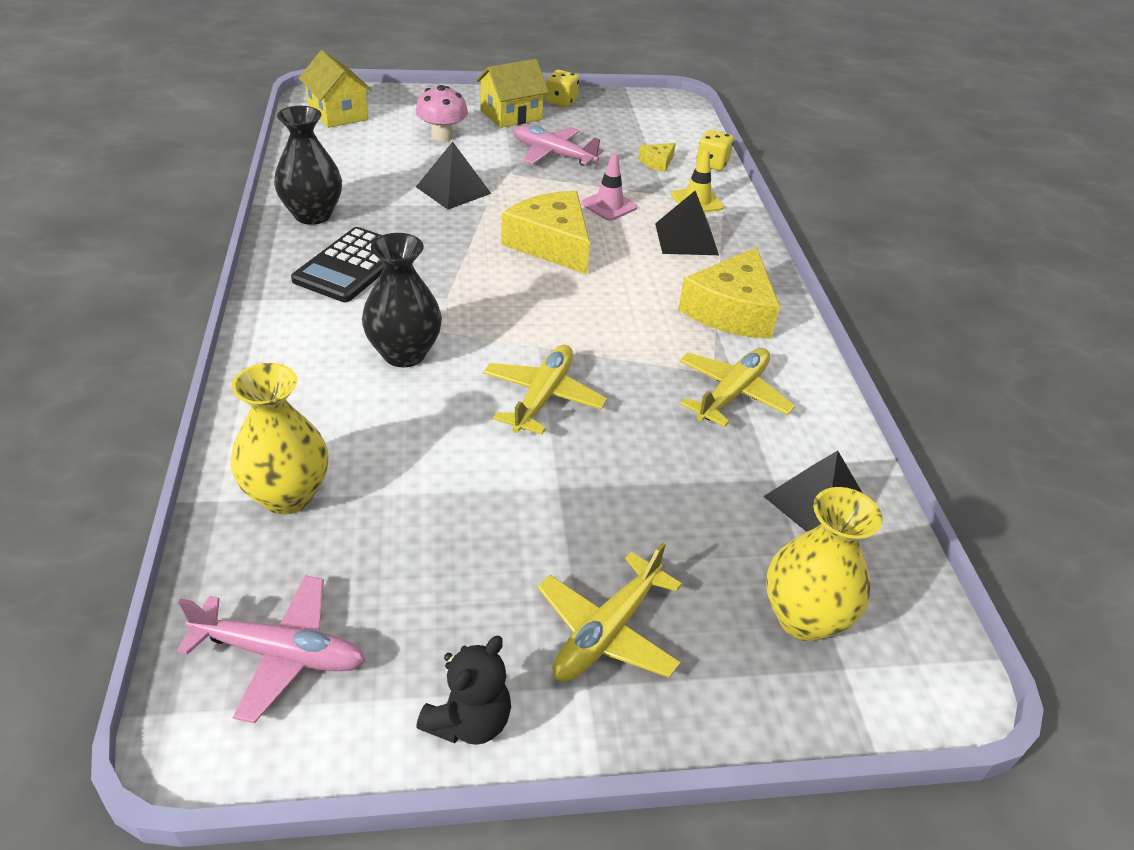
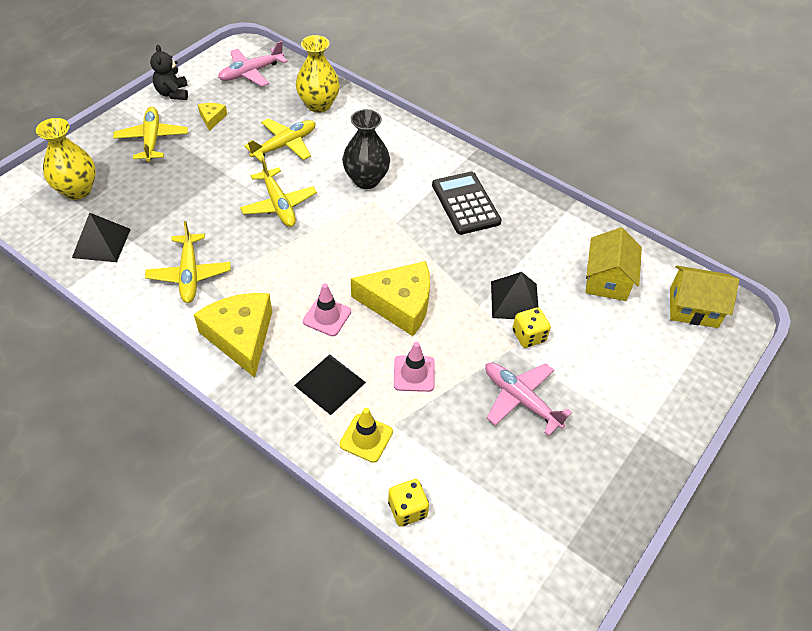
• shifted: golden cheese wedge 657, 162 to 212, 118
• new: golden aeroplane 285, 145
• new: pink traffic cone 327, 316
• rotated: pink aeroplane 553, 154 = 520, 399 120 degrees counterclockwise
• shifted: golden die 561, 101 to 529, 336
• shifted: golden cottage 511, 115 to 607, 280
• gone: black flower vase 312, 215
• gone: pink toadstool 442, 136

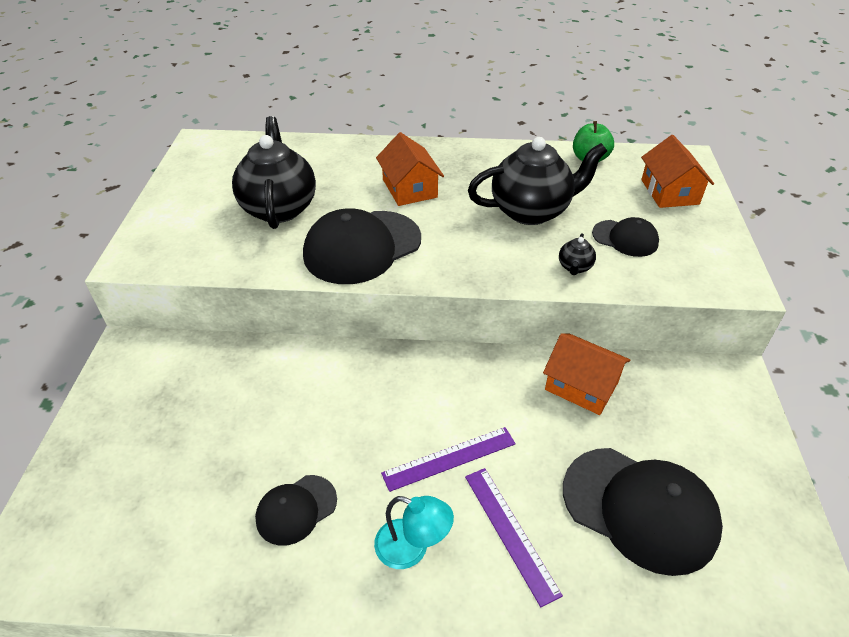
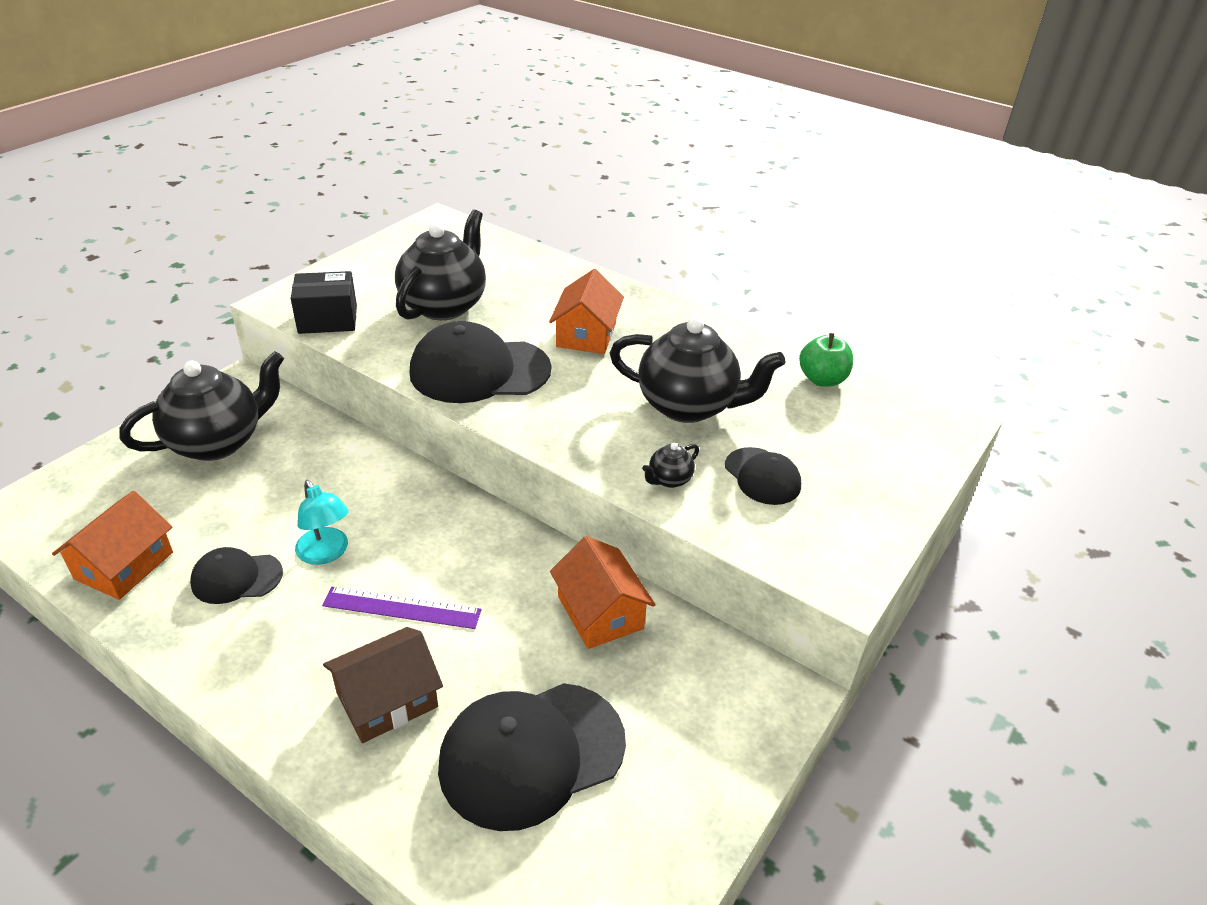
• shifted: bright orange cottage 669, 192 to 124, 565
• new: black teapot 218, 442
• new: black package 328, 319
• shifted: turquoise lamp 412, 548 to 326, 553
• swapped: royal purple ruler 510, 532 to russet cottage 387, 700
• rotated: black peaked cap 640, 508 = 531, 754 90 degrees clockwise

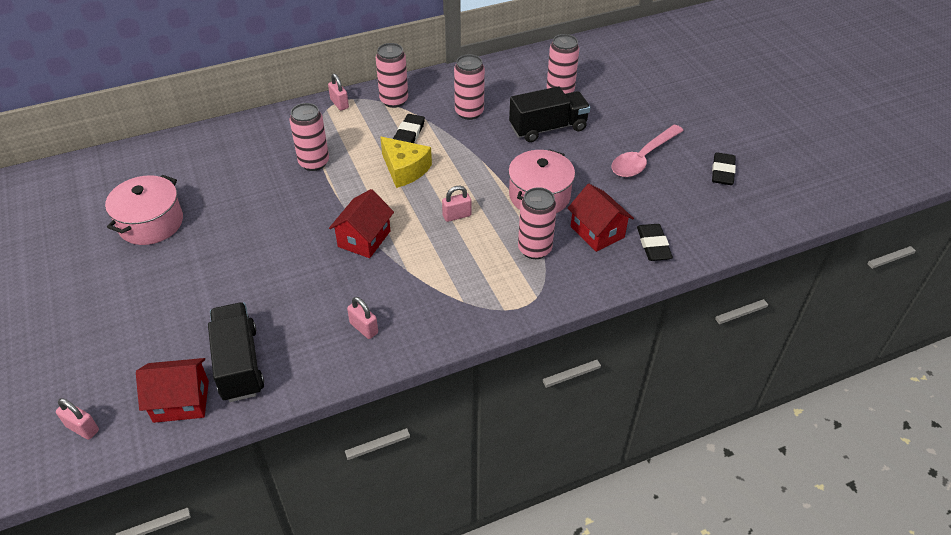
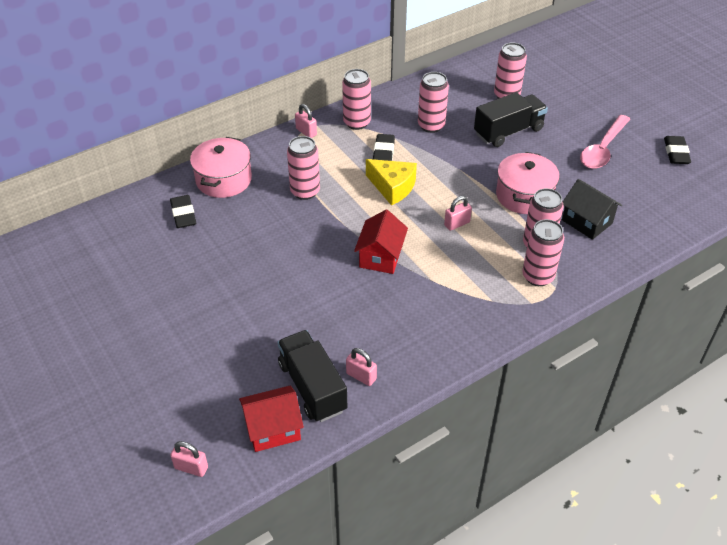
• shifted: black eraser 653, 245 to 183, 214
• shifted: pink stockpot 151, 223 to 224, 179
• shifted: pink lock 364, 328 to 361, 376
• new: pink tin 538, 276
• repainted: red cottage 597, 232 to black cottage 587, 222

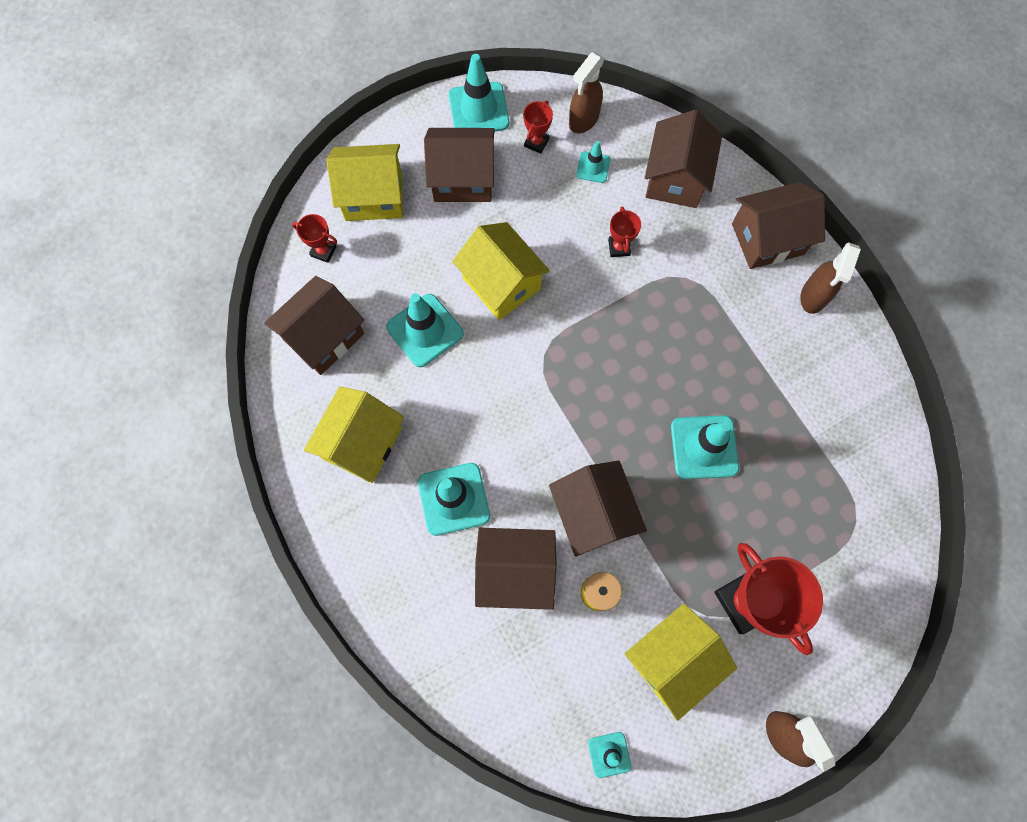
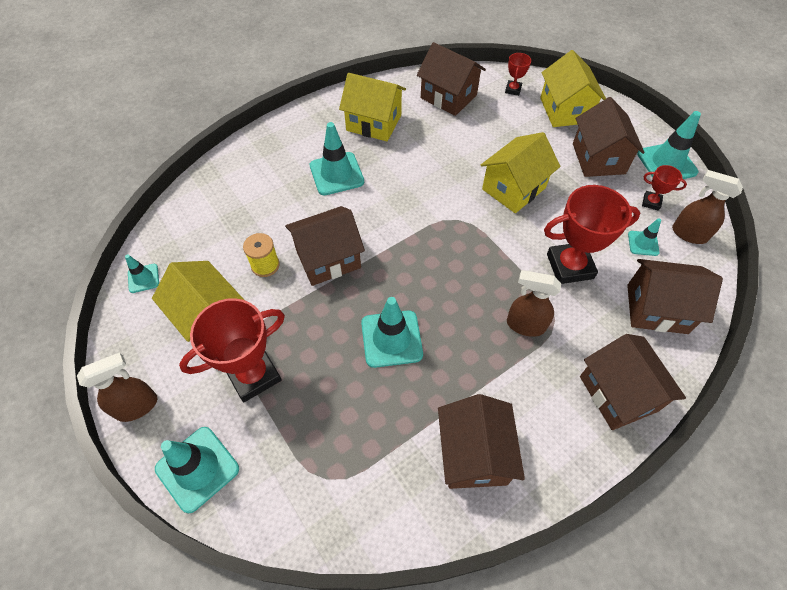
• shifted: turquoise traffic cone 425, 330 to 197, 468
• shifted: russet cottage 515, 571 to 473, 454
• shifted: russet sprayer 813, 296 to 525, 325
• scaled: red prize cup 619, 247 = 569, 266 x2.08

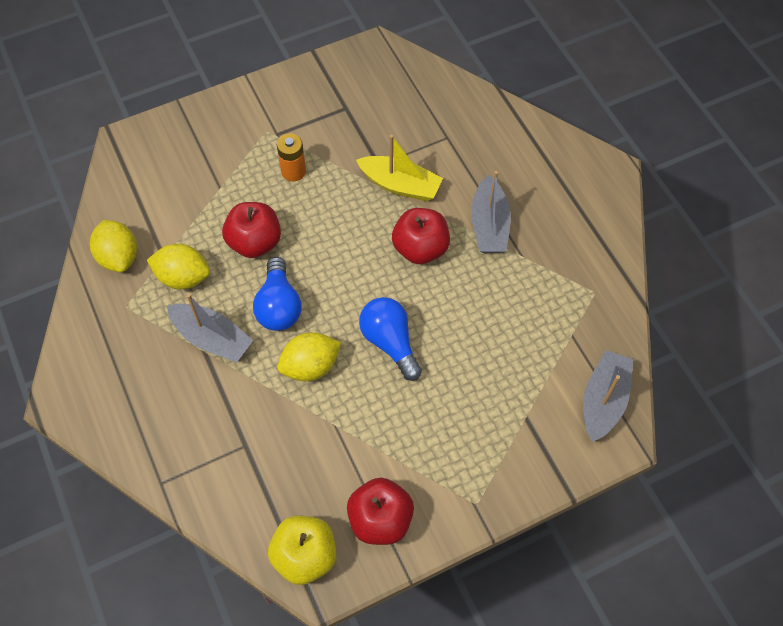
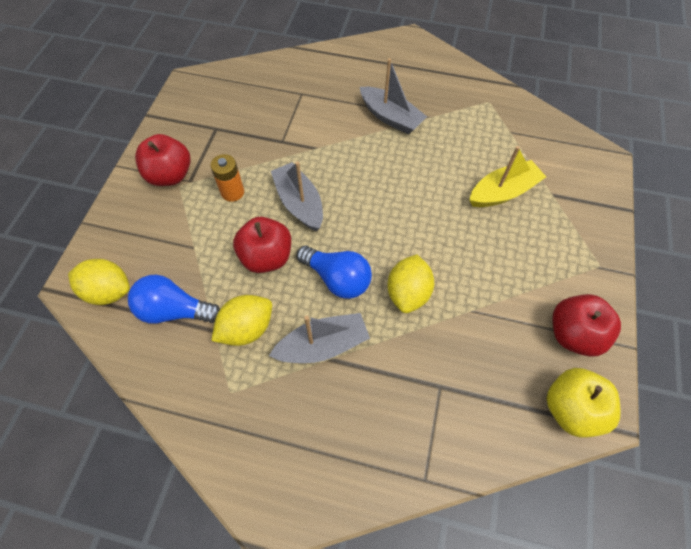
• shifted: golden toy lemon 119, 257 to 109, 291
• shifted: blue lightbulb 390, 342 to 174, 310
• shifted: red apple 420, 248 to 170, 175
• shifted: ash-grey sailboat 603, 400 to 299, 203
• shifted: golden sailboat 400, 185 to 503, 192

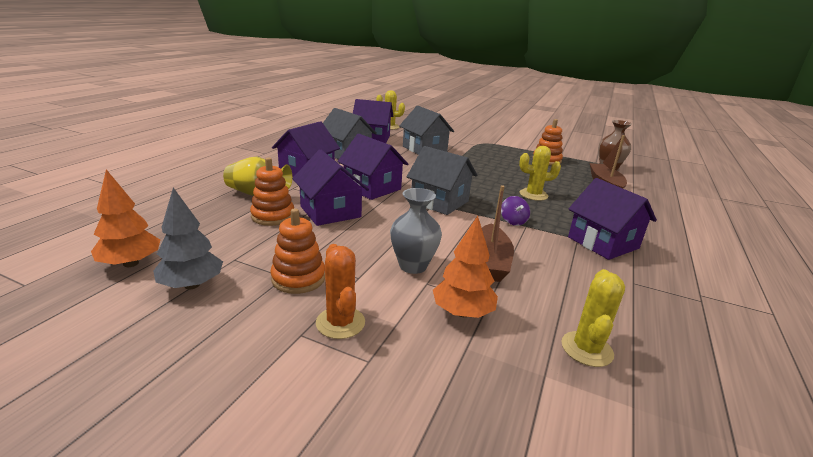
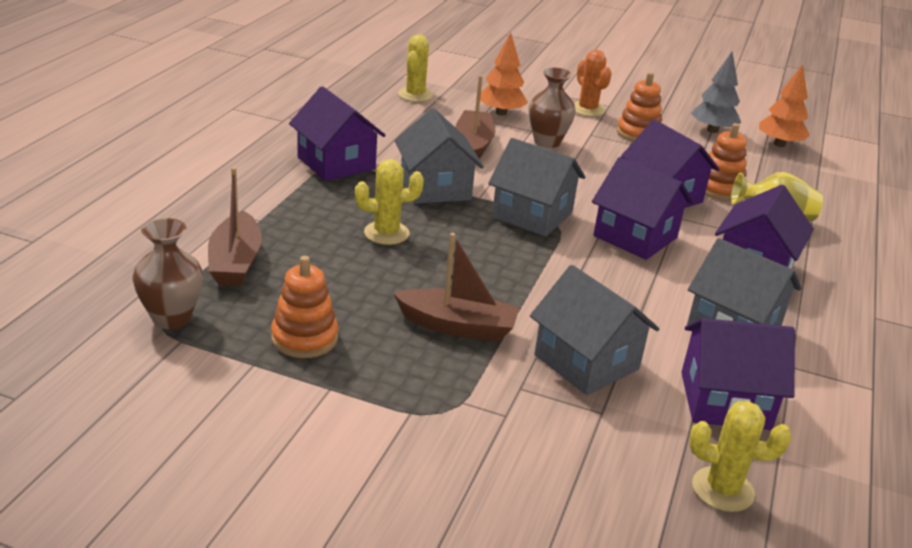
• new: russet sailboat 457, 326
• swapped: royal purple spinning top 513, 221 to ash-grey cottage 435, 188
• repainted: ash-grey flower vase 413, 266 to russet flower vase 547, 142

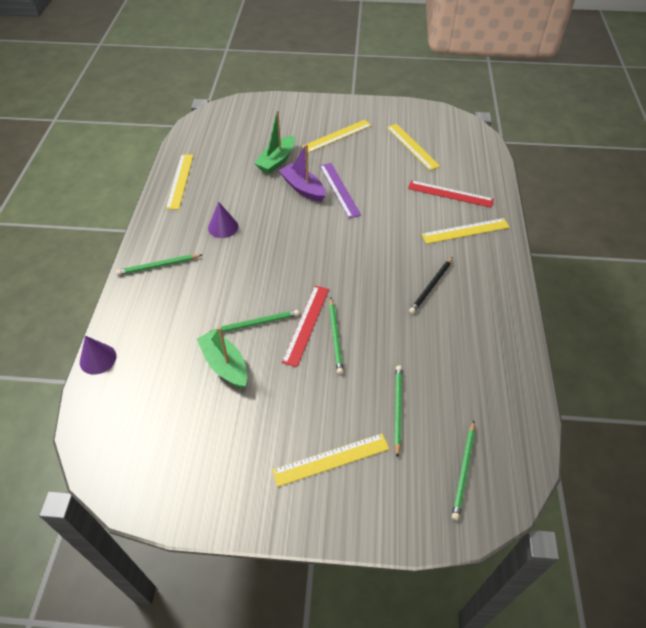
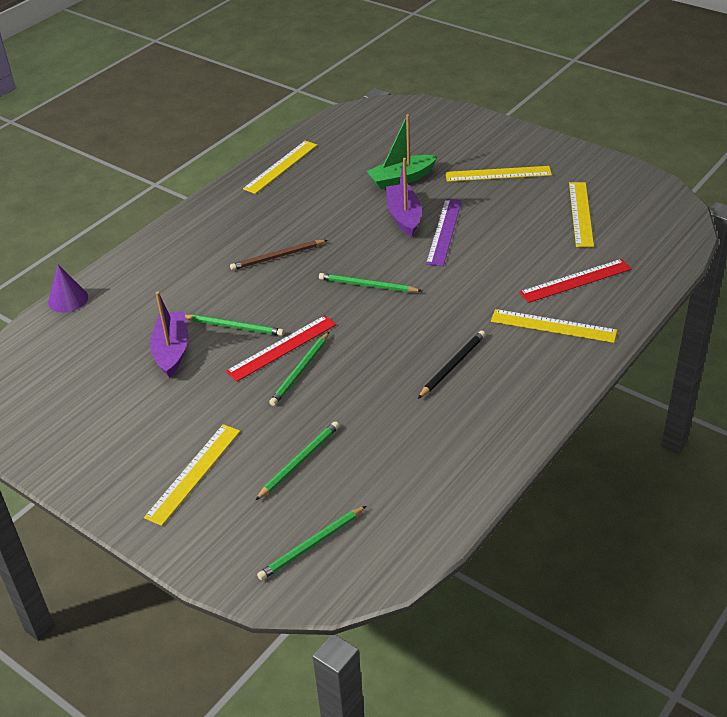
• rotated: golden ruler 331, 459 = 193, 473 75 degrees counterclockwise
• repainted: leaf-green sailboat 225, 364 to royal purple sailboat 172, 351
• new: russet lead pencil 278, 257
• shifted: leaf-green lead pencil 159, 266 to 368, 286
• rotated: black lead pencil 431, 286 = 452, 366 150 degrees clockwise
• rotated: red ruler 450, 194 = 575, 281 75 degrees counterclockwise
• gone: royal purple cone 223, 227

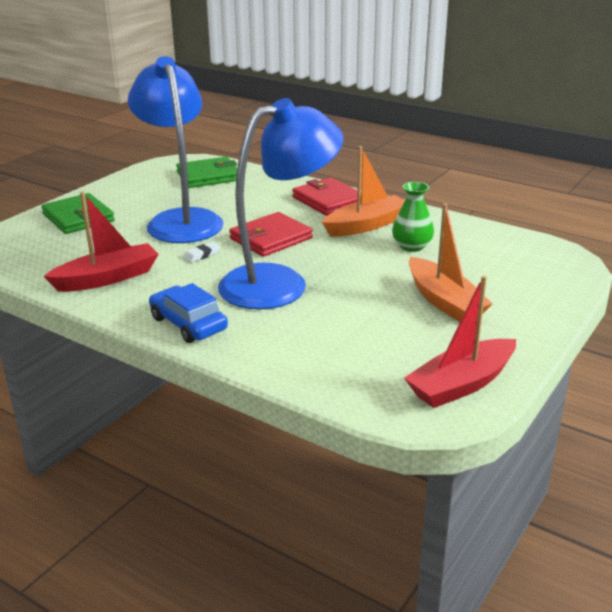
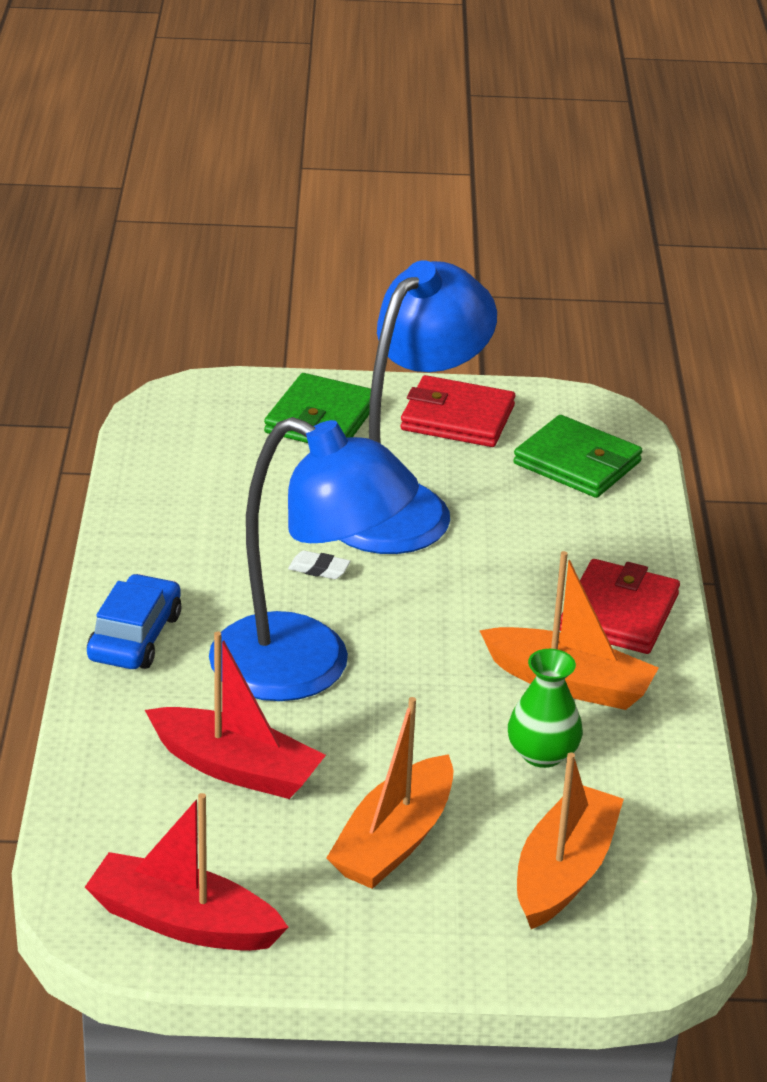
• shifted: red sailboat 107, 278 to 236, 768
• shifted: red wallet 271, 238 to 457, 418
• new: bright orange sailboat 564, 872

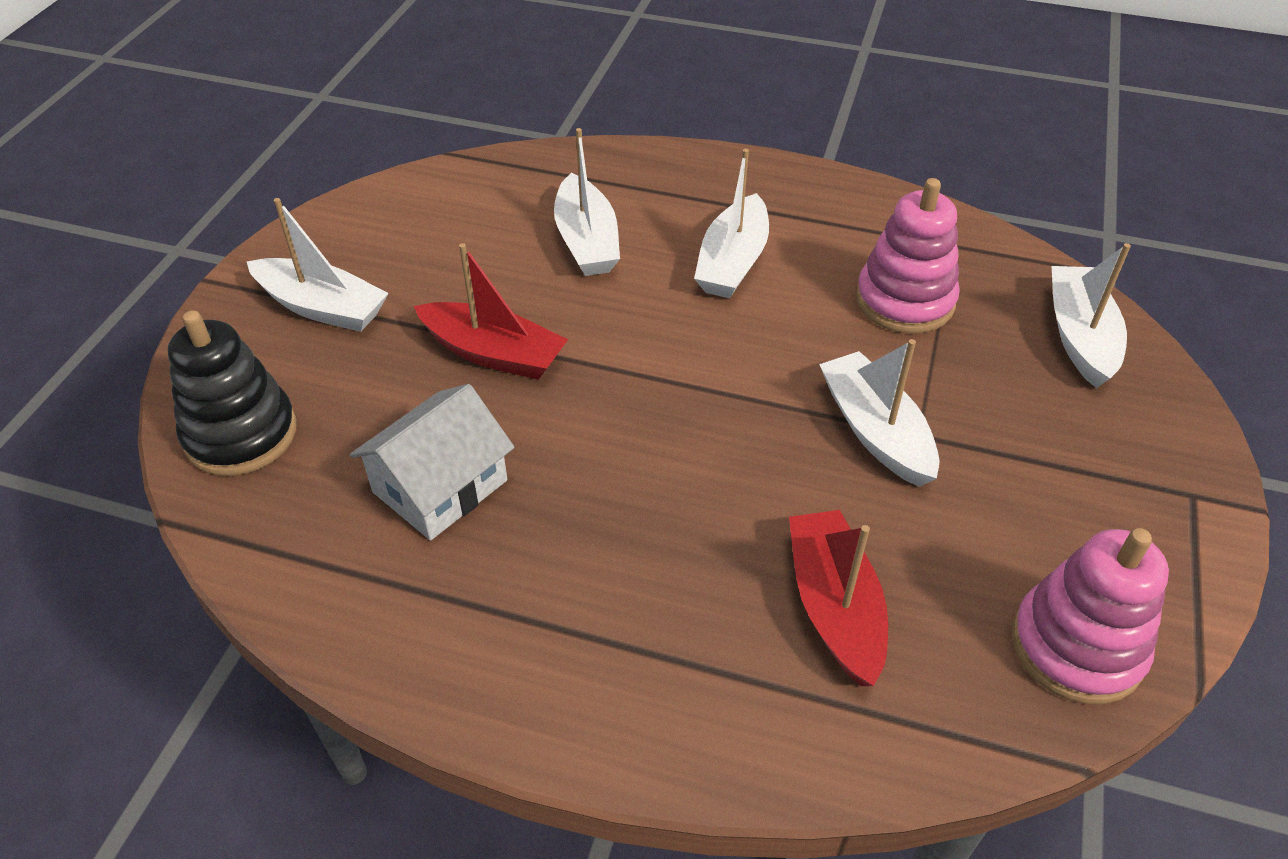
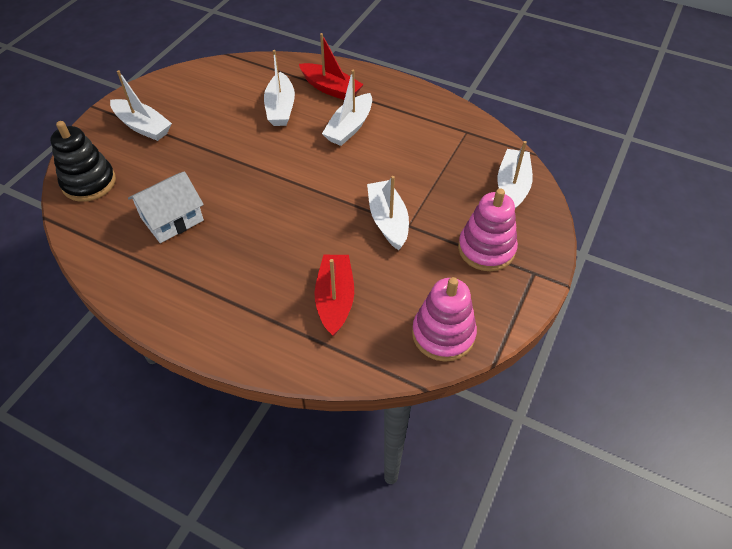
• shifted: red sailboat 494, 353 to 331, 89
• shifted: pink stacking rings 904, 301 to 486, 249

